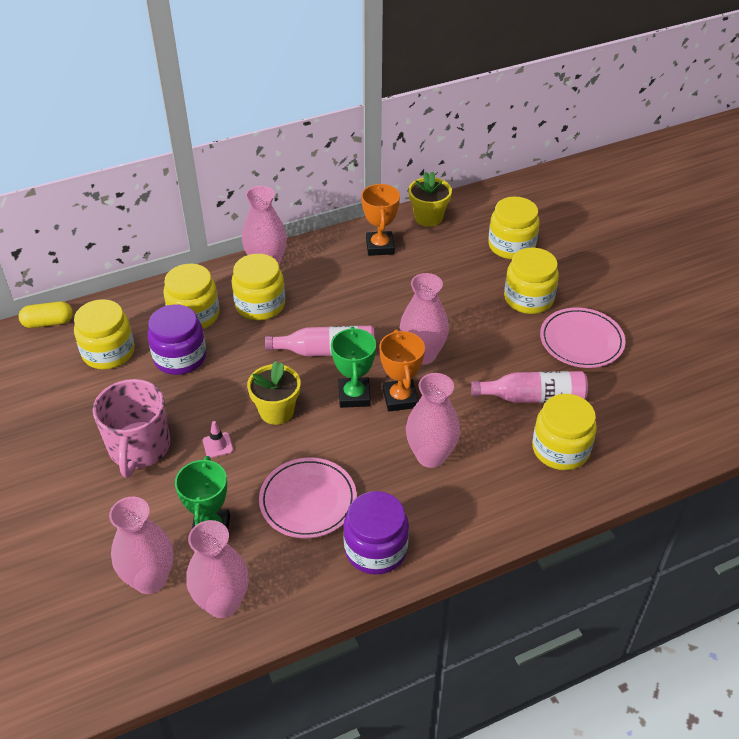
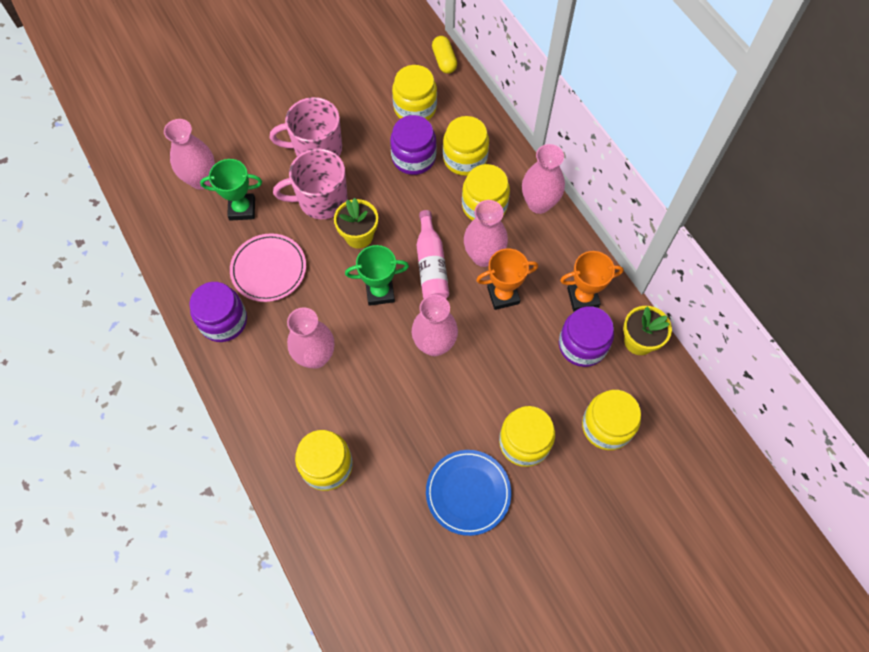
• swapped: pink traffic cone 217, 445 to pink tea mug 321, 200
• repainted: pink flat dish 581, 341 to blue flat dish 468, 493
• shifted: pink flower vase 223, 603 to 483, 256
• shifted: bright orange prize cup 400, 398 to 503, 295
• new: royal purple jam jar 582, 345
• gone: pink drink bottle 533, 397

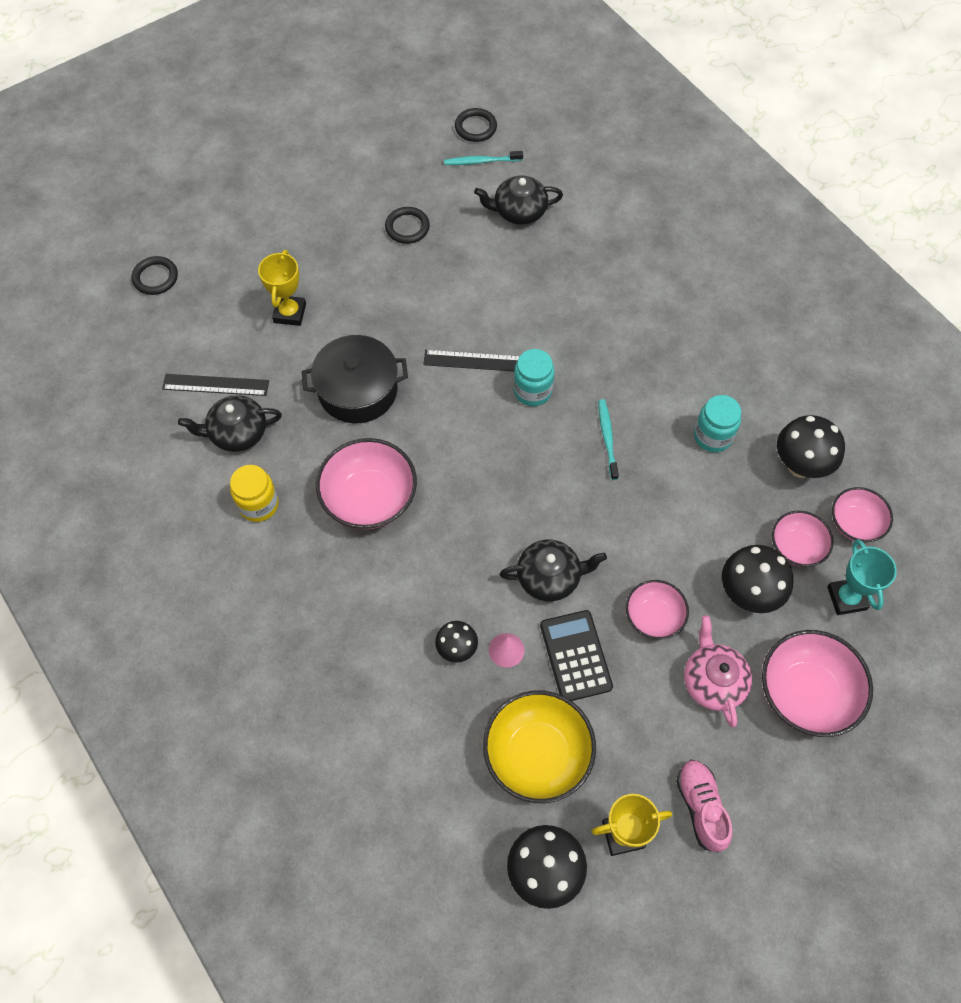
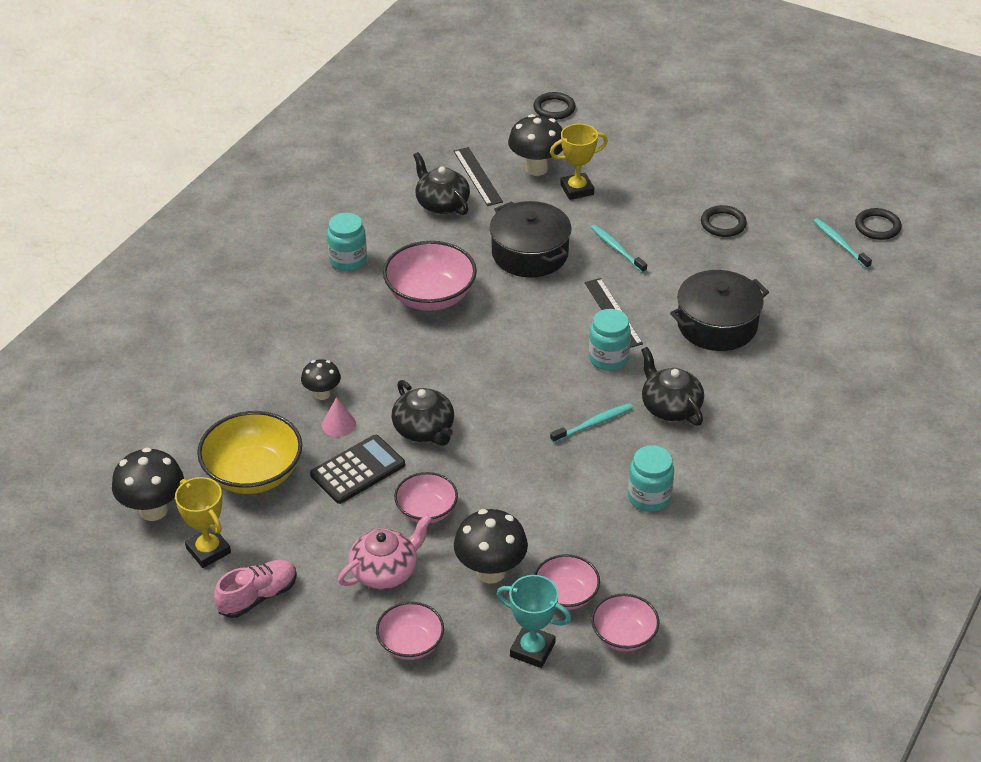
• new: turquoise jam jar 348, 261
• scaled: pink serving bowl 806, 693 = 410, 644 x0.60
• rotated: turquoise prize cup 846, 598 = 532, 649 60 degrees clockwise
• shifted: black toadstool 800, 466 to 536, 168
• new: turquoise toothbrush 616, 248
• shifted: black teapot 519, 211 to 670, 407
• new: black stockpot 717, 325
• gone: golden jam jar 258, 504

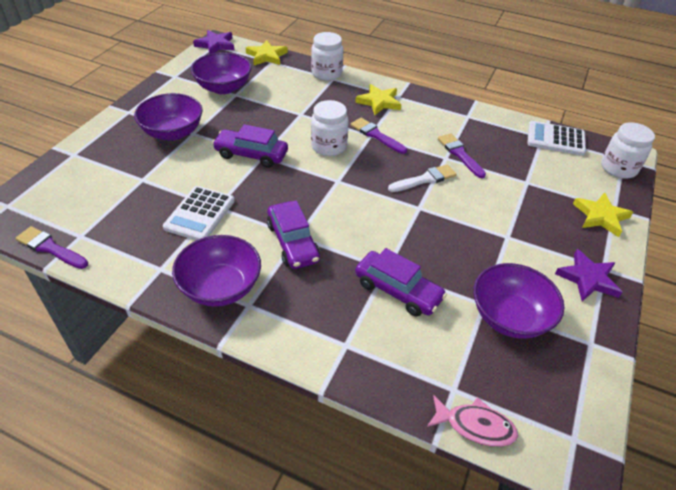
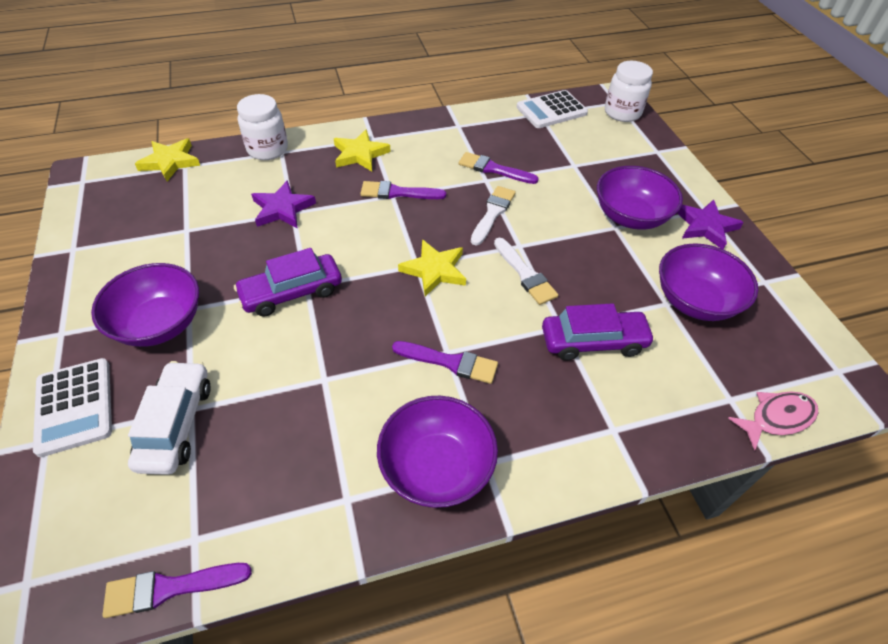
• shifted: snow-white adding machine 200, 214 to 74, 406
• new: snow-white car 176, 424
• shifted: royal purple star shape 215, 45 to 282, 209
• swapped: royal purple car 293, 242 to royal purple paintbrush 450, 362
• shifted: golden star shape 600, 216 to 434, 270
• new: snow-white paintbrush 525, 274
• shifted: royal purple serving bowl 223, 88 to 630, 216
• gone: snow-white jam jar 329, 146

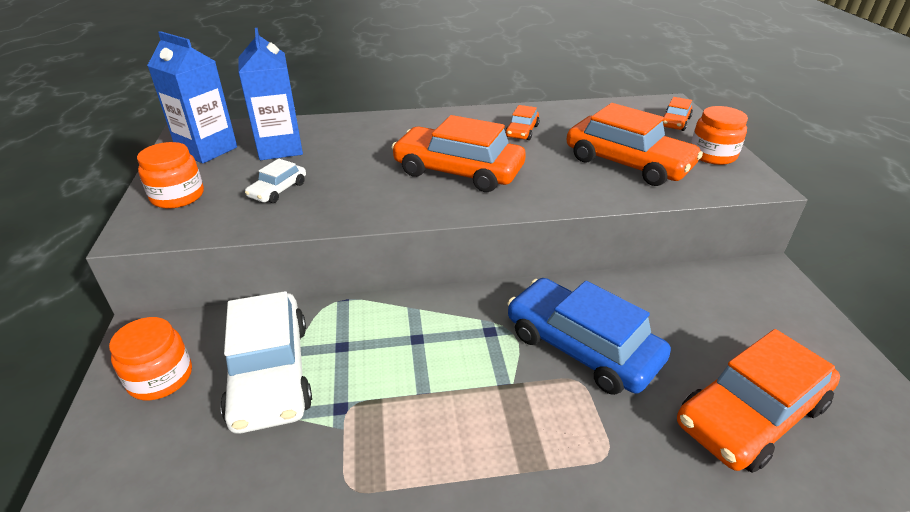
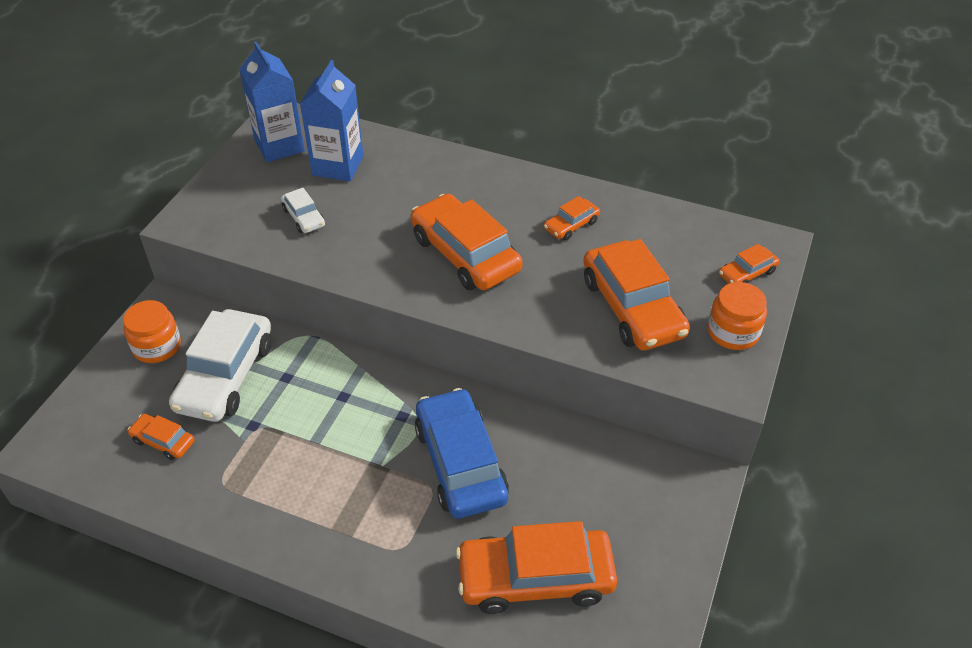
• new: bright orange car 163, 441
• rotated: snow-white car 278, 190 = 304, 217 90 degrees counterclockwise
• gone: bright orange jam jar 177, 196

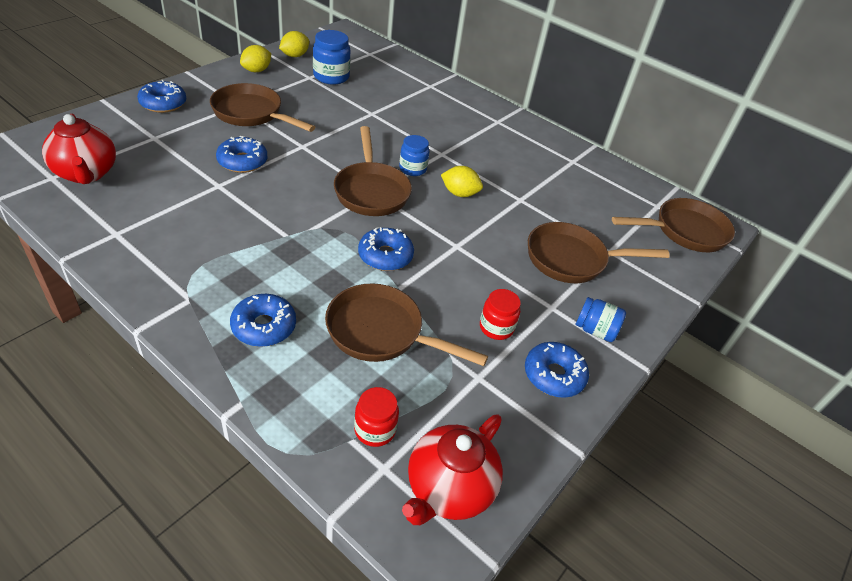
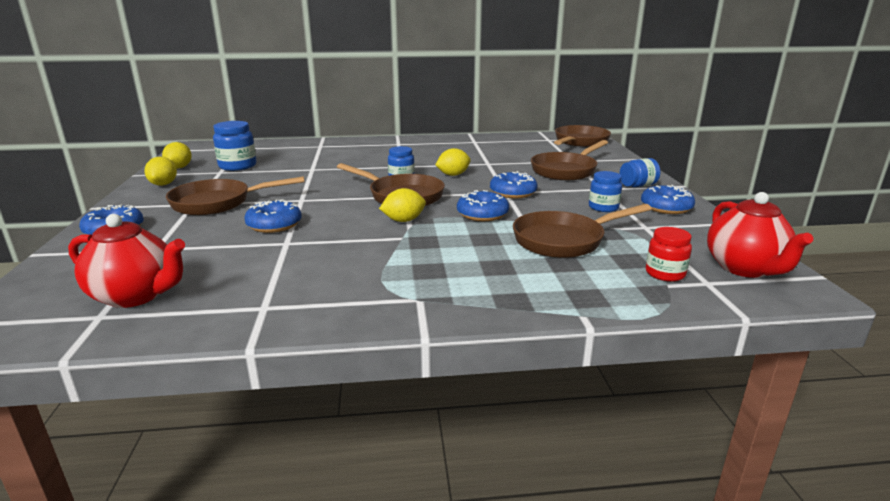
• new: golden toy lemon 403, 220
• shifted: blue donut 264, 326 to 513, 192
• repainted: red jam jar 496, 328 to blue jam jar 603, 207

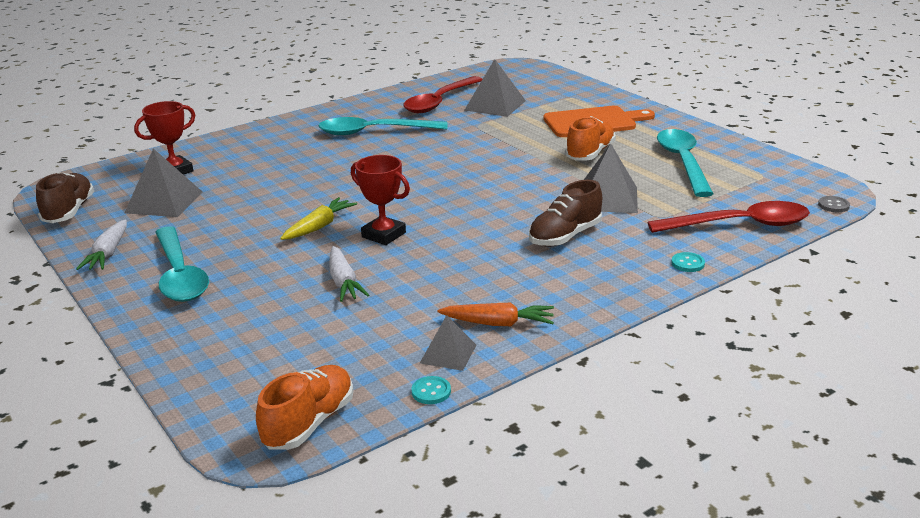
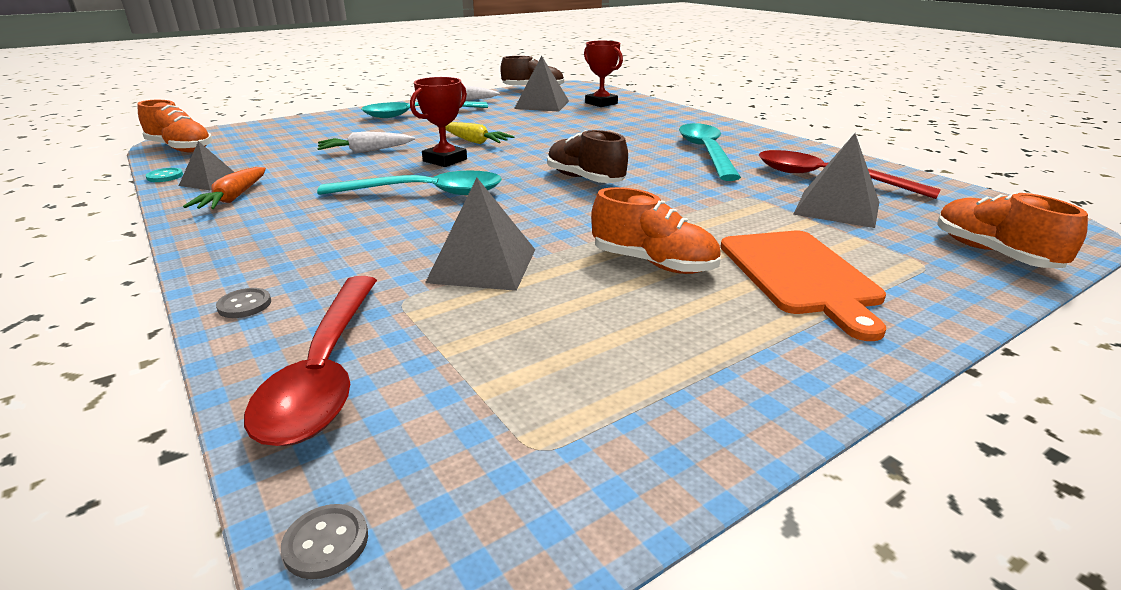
• repainted: turquoise sewing button 688, 263 to ash-grey sewing button 244, 305
• shifted: turquoise spoon 683, 162 to 425, 193
• shifted: russet shoe 565, 236 to 585, 179
• new: bright orange shoe 993, 253

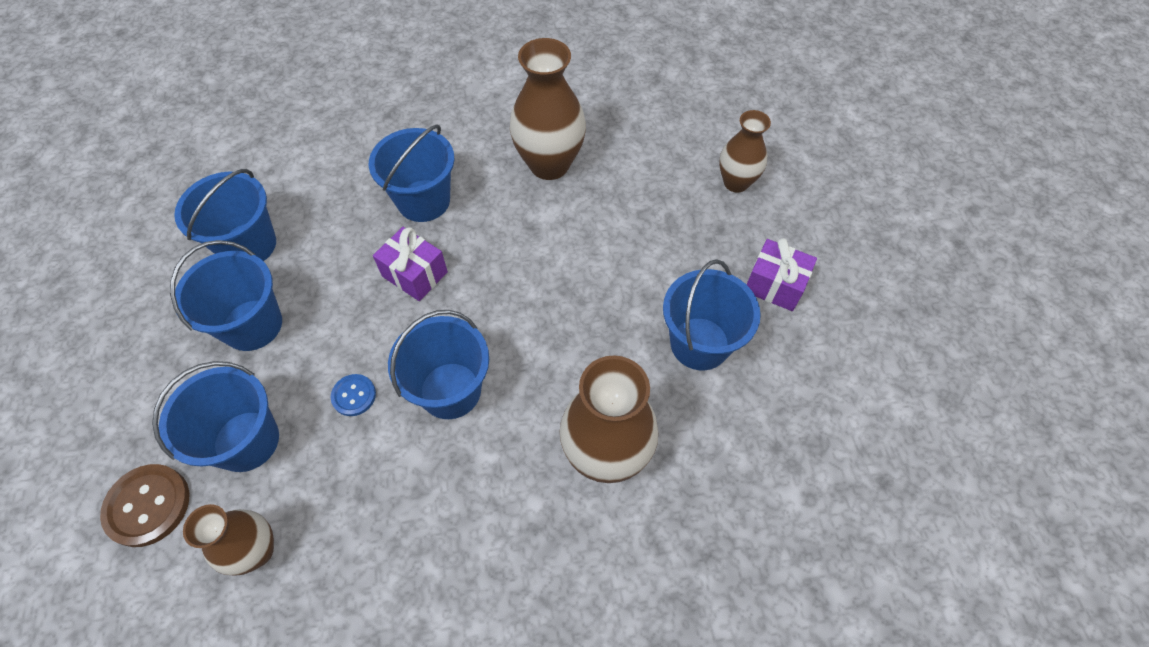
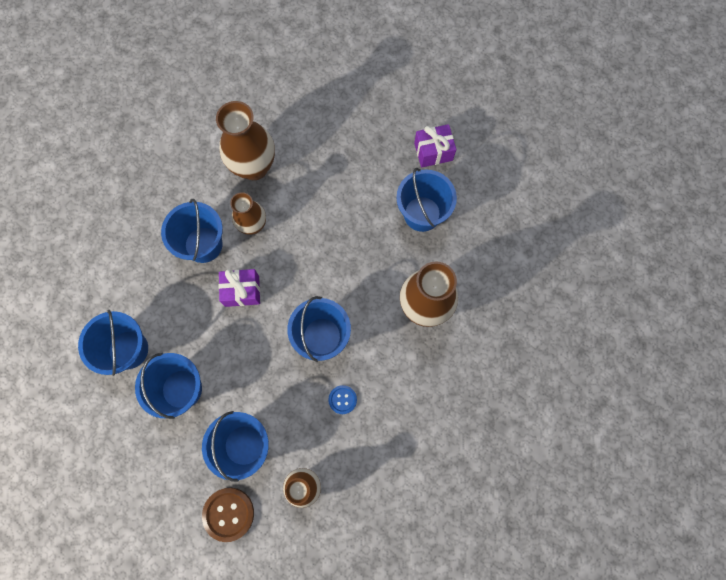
• shifted: russet flower vase 736, 182 to 253, 225
• shifted: blue sewing button 354, 395 to 342, 399

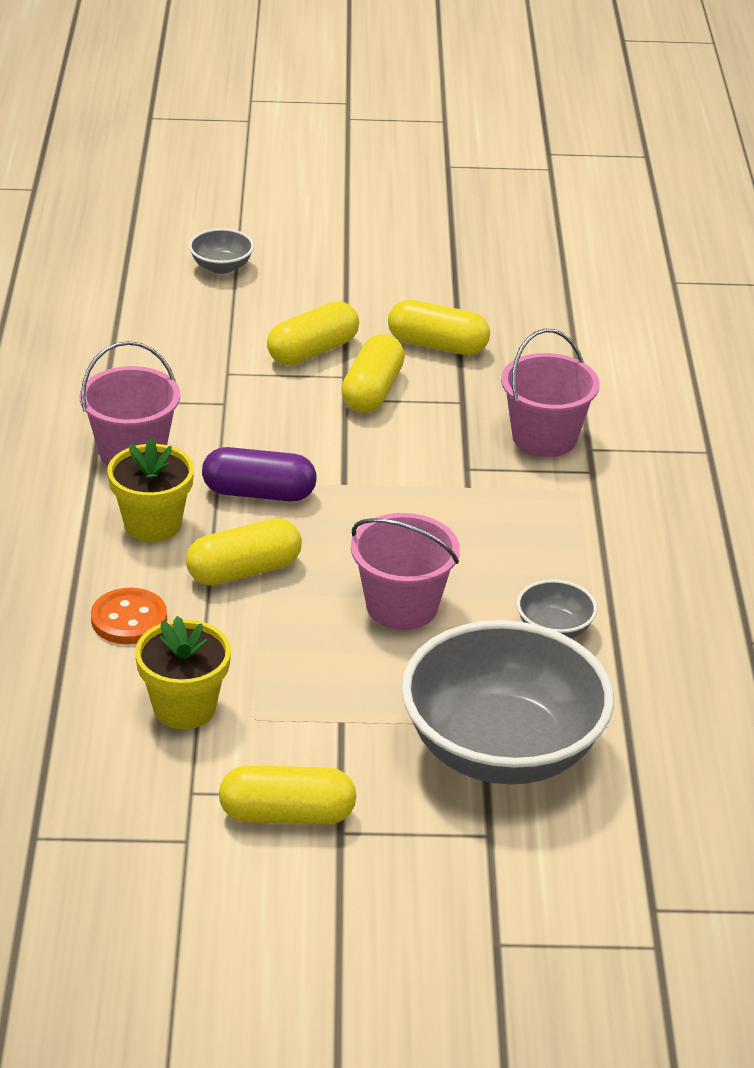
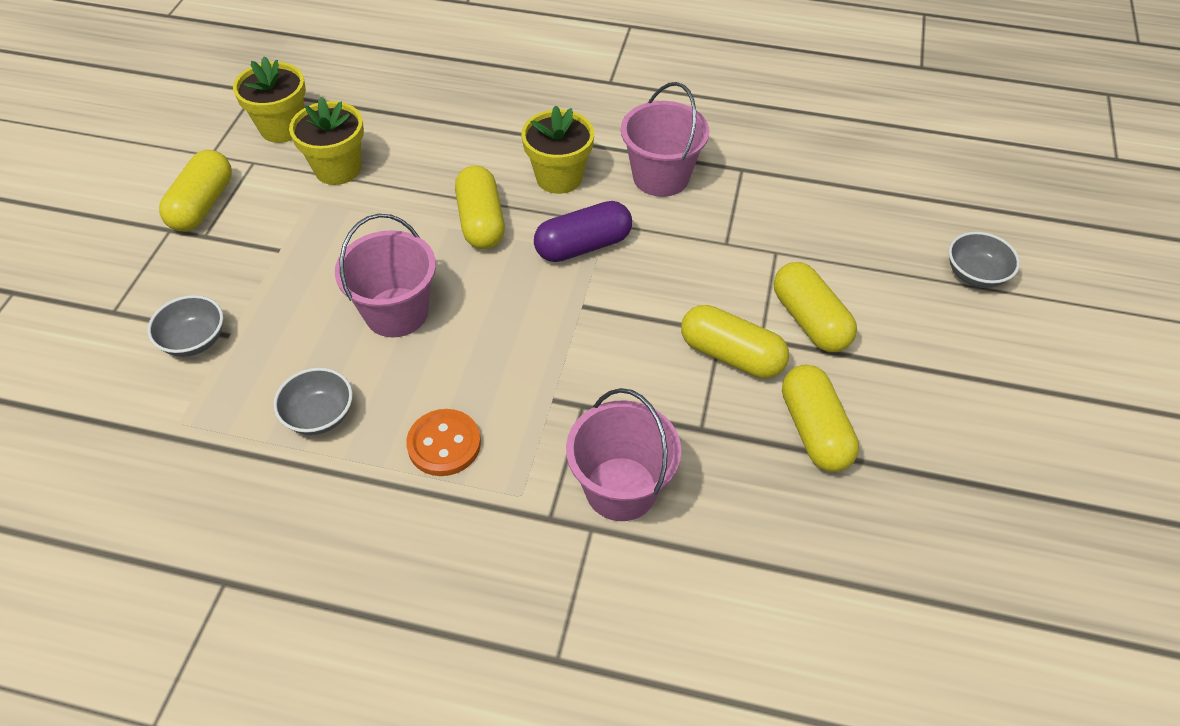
• scaled: ash-grey serving bowl 502, 749 = 194, 340 x0.41
• new: golden flower pot 282, 128
• shifted: bright orange sewing button 129, 619 to 444, 444
• rotated: royal purple capsule 259, 493 = 583, 246 45 degrees clockwise
• rotated: golden capsule 437, 345 = 814, 430 45 degrees counterclockwise

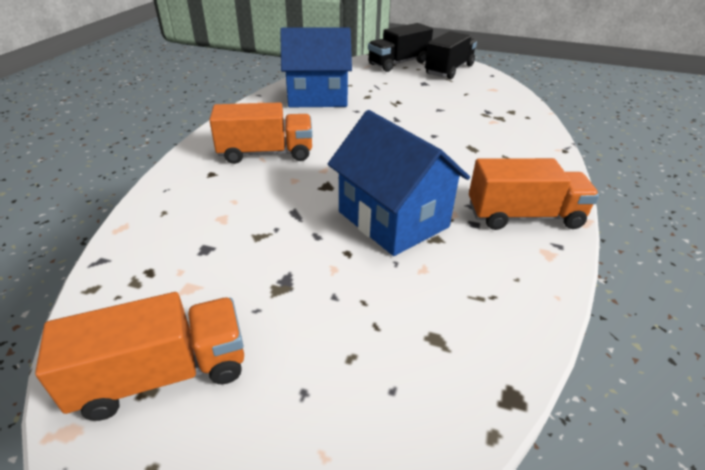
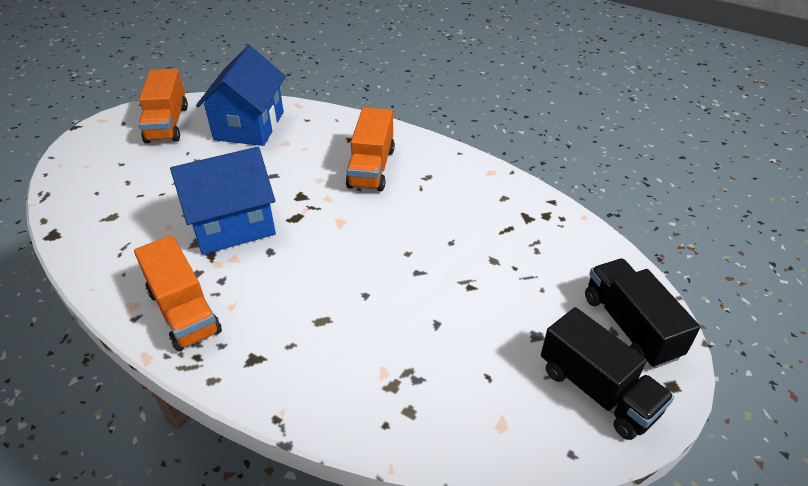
• rotated: bright orange toy truck 524, 216 = 184, 311 45 degrees counterclockwise
• shifted: blue cottage 317, 97 to 249, 126

